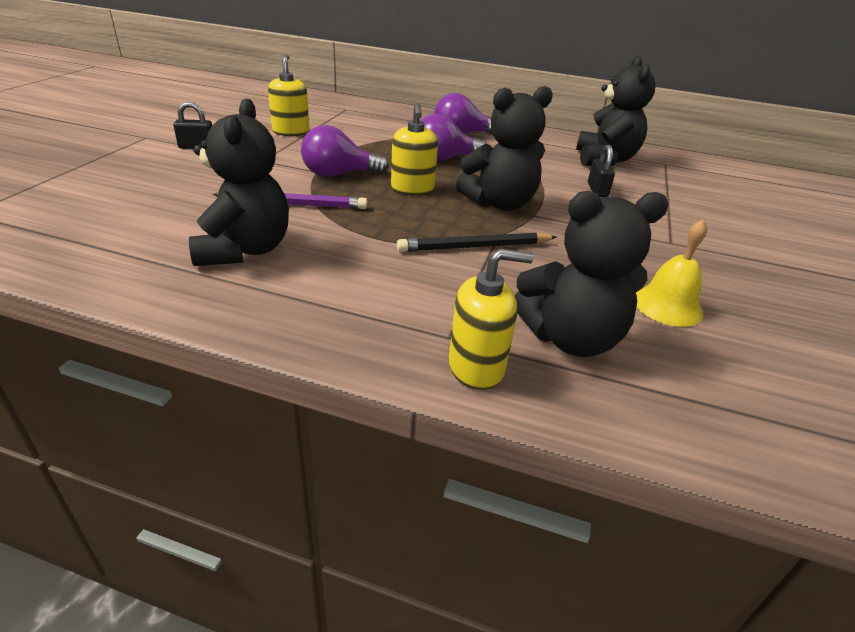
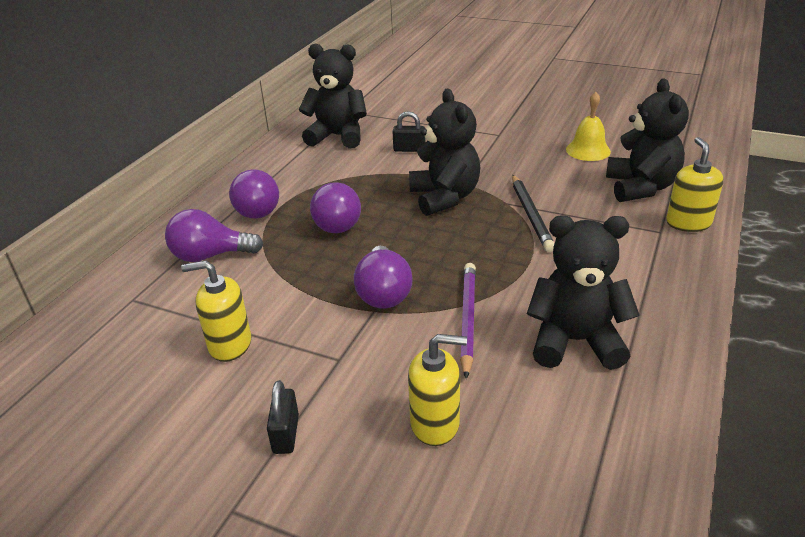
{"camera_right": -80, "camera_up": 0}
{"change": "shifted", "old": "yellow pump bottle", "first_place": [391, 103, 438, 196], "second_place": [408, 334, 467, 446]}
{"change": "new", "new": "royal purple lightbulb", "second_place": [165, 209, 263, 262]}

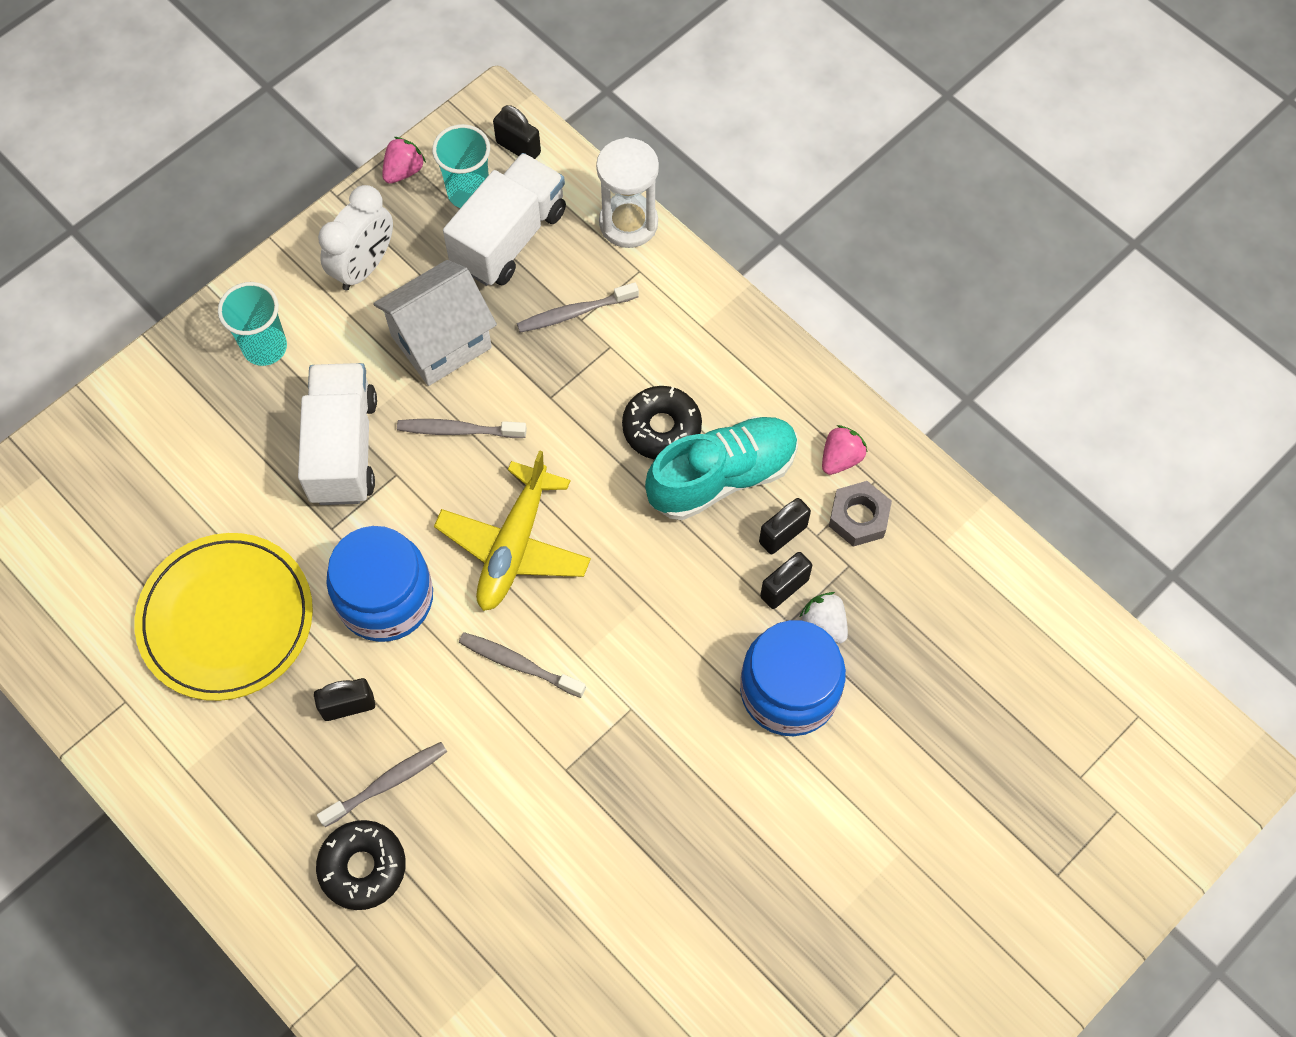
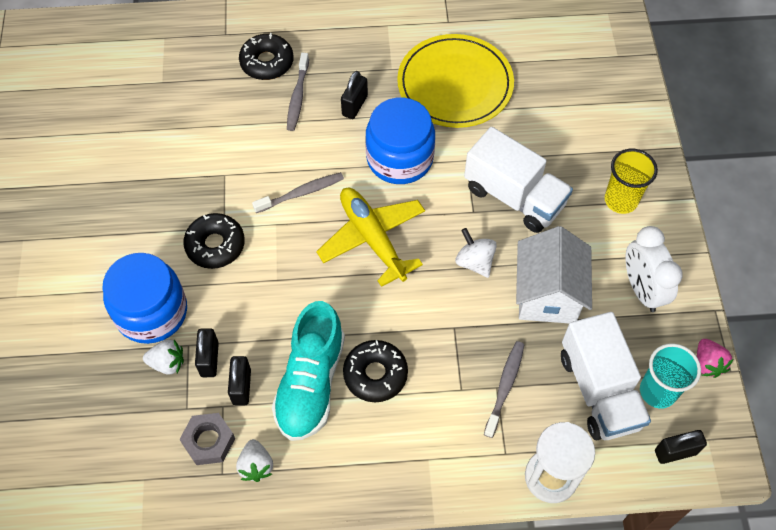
{"camera_right": 130, "camera_up": -5}
{"change": "repainted", "old": "turquoise beaker", "new": "yellow beaker", "first_place": [218, 282, 287, 366], "second_place": [605, 149, 658, 214]}
{"change": "swapped", "old": "gray dental brush", "new": "pure white whirligig", "first_place": [397, 419, 527, 438], "second_place": [455, 228, 497, 278]}
{"change": "repainted", "old": "pink strawberry", "new": "pure white strawberry", "first_place": [822, 425, 867, 475], "second_place": [236, 439, 273, 482]}
{"change": "new", "new": "black donut", "second_place": [183, 213, 245, 269]}

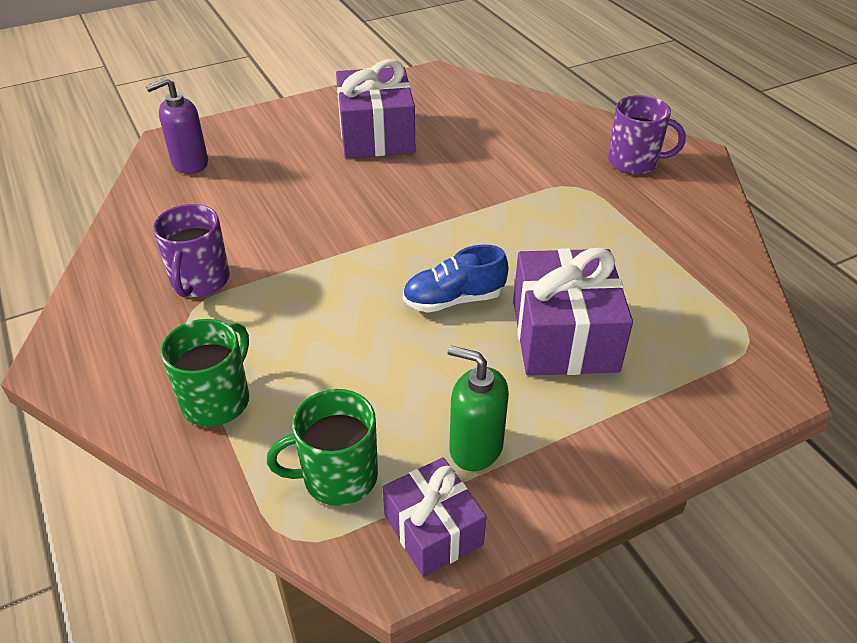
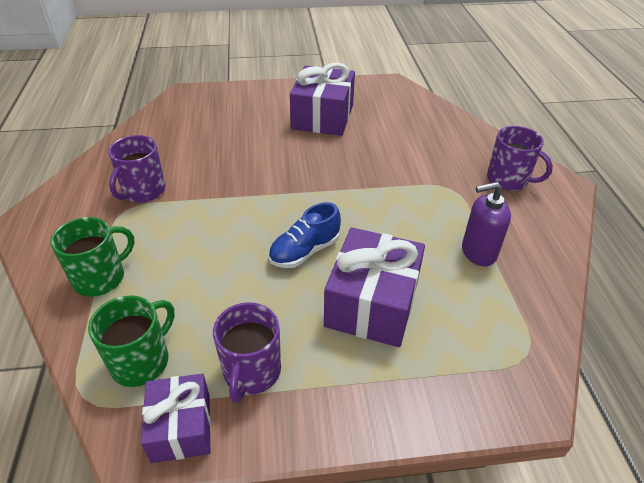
{"camera_right": 20, "camera_up": 0}
{"change": "shifted", "old": "royal purple pump bottle", "first_place": [146, 78, 208, 174], "second_place": [462, 182, 511, 266]}
{"change": "rotated", "old": "royal blue sneaker", "first_place": [403, 245, 508, 313], "second_place": [268, 202, 341, 268], "degrees": -45}
{"change": "swapped", "old": "emerald pump bottle", "new": "royal purple mug", "first_place": [448, 345, 509, 471], "second_place": [213, 302, 281, 403]}
{"change": "rotated", "old": "emerald mug", "first_place": [267, 389, 378, 506], "second_place": [88, 295, 175, 387], "degrees": 120}

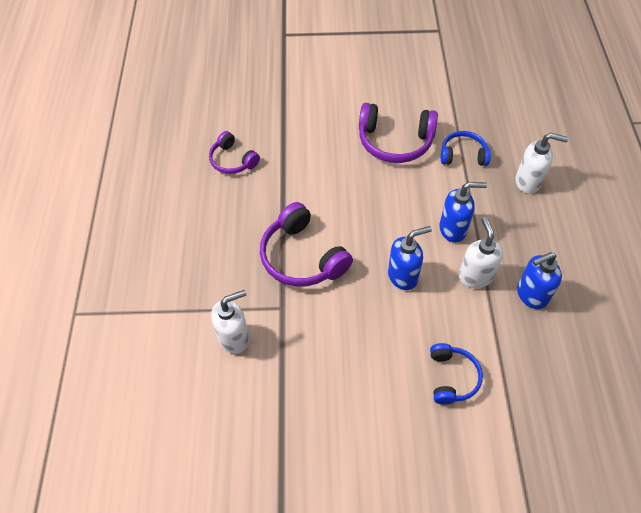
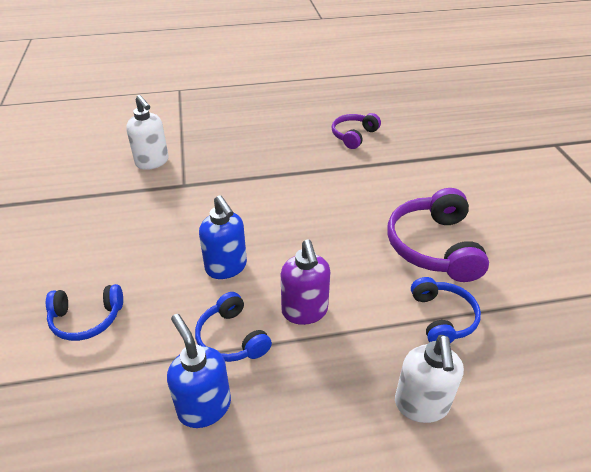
{"camera_right": 80, "camera_up": -15}
{"change": "repainted", "old": "royal blue pump bottle", "new": "royal purple pump bottle", "first_place": [439, 182, 487, 243], "second_place": [281, 240, 330, 325]}
{"change": "gone", "old": "royal purple over-ear headphones", "first_place": [260, 202, 353, 286]}
{"change": "swapped", "old": "pure white pump bottle", "new": "royal blue over-ear headphones", "first_place": [459, 217, 503, 288], "second_place": [195, 292, 272, 362]}

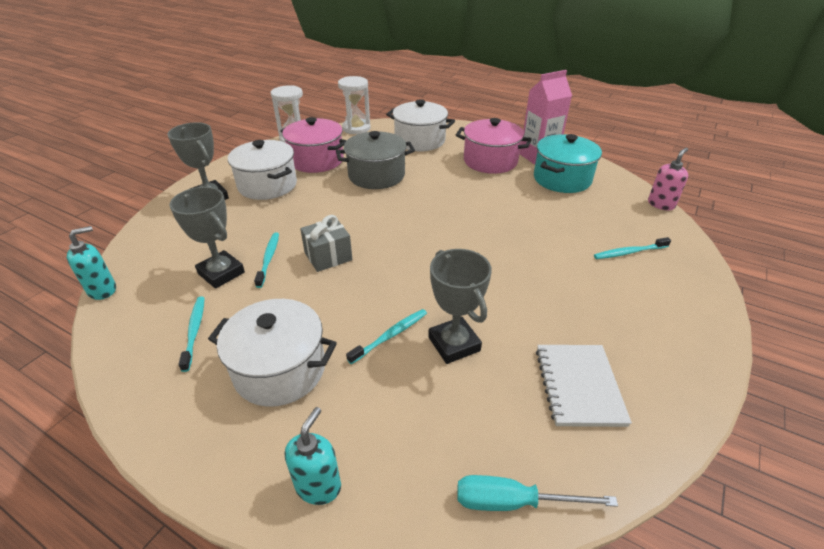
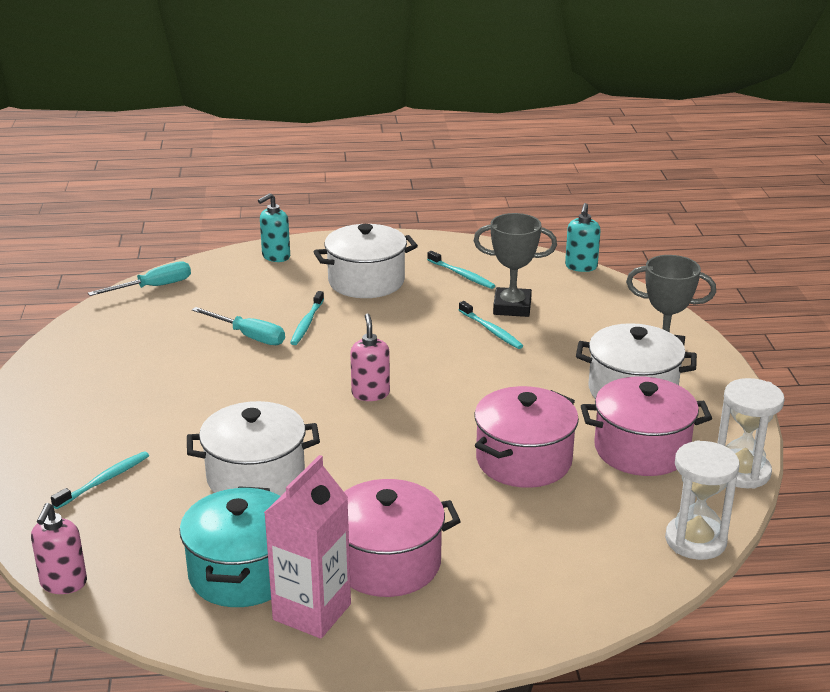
{"camera_right": 145, "camera_up": -10}
{"change": "shifted", "old": "pure white stockpot", "first_place": [386, 99, 455, 151], "second_place": [187, 401, 320, 496]}
{"change": "repainted", "old": "gray stockpot", "new": "pink stockpot", "first_place": [336, 131, 415, 189], "second_place": [474, 386, 579, 488]}
{"change": "gone", "old": "gray present", "first_place": [300, 215, 352, 272]}
{"change": "swapped", "old": "gray prize cup", "new": "turquoise screwdriver", "first_place": [428, 249, 492, 364], "second_place": [192, 307, 285, 345]}
{"change": "gone", "old": "pure white notebook", "first_place": [536, 345, 632, 427]}
{"change": "rotated", "old": "turquoise pump bottle", "first_place": [285, 407, 341, 505], "second_place": [258, 193, 290, 262], "degrees": 60}
{"change": "new", "new": "pink pump bottle", "second_place": [350, 314, 390, 401]}

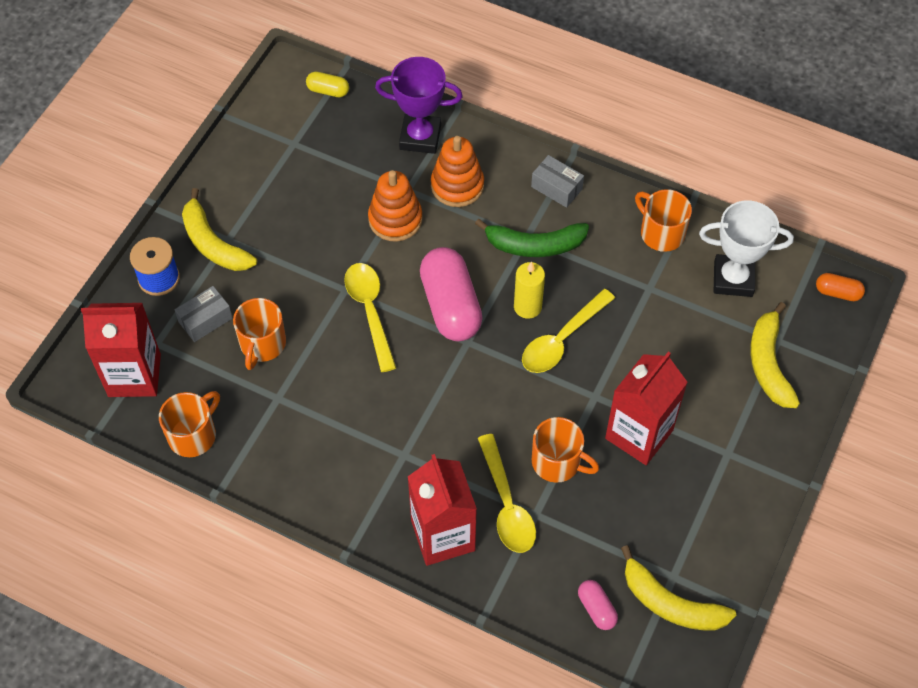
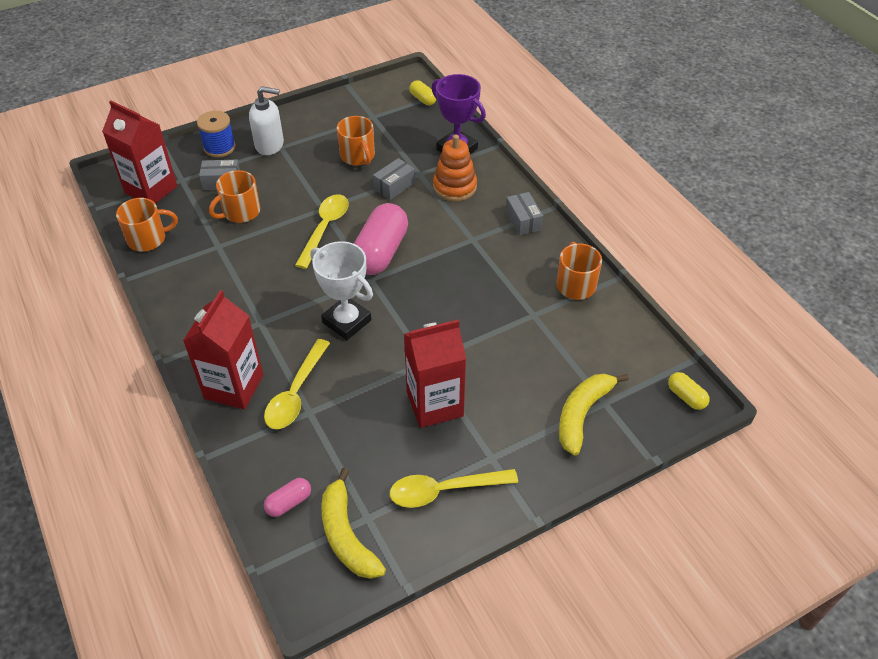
{"camera_right": 35, "camera_up": -10}
{"change": "swapped", "old": "bright orange stacking rings", "new": "gray box", "first_place": [368, 170, 423, 242], "second_place": [373, 158, 415, 200]}
{"change": "swapped", "old": "yellow banana fruit", "new": "pure white pump bottle", "first_place": [182, 188, 257, 271], "second_place": [249, 86, 284, 155]}
{"change": "shifted", "old": "pure white prize cup", "first_place": [699, 200, 794, 297], "second_place": [310, 241, 373, 340]}
{"change": "gone", "old": "emerald banana fruit", "first_place": [475, 218, 589, 257]}
{"change": "gone", "old": "yellow candle", "first_place": [514, 261, 545, 319]}
{"change": "repainted", "old": "bright orange capsule", "new": "yellow capsule", "first_place": [816, 273, 865, 301], "second_place": [668, 372, 710, 410]}
{"change": "shifted", "old": "yellow spoon", "first_place": [522, 289, 615, 373], "second_place": [390, 469, 518, 508]}
{"change": "shifted", "old": "bright orange mug", "first_place": [532, 417, 599, 483], "second_place": [337, 116, 375, 166]}
{"change": "rotated", "old": "pink capsule", "first_place": [578, 580, 618, 630], "second_place": [264, 478, 311, 517], "degrees": 45}

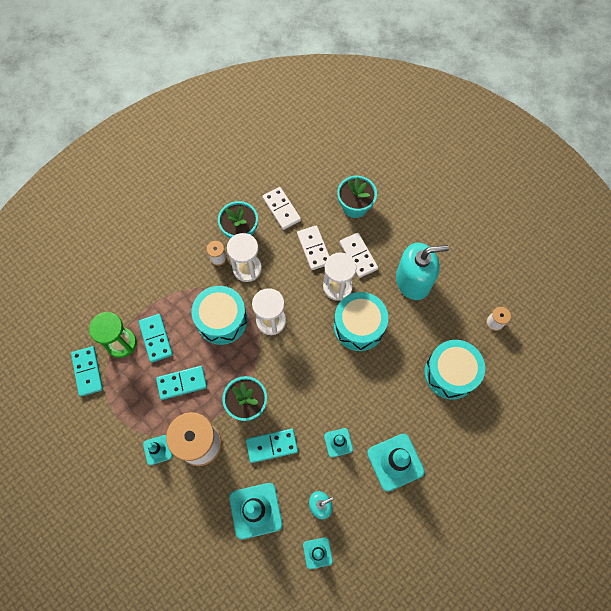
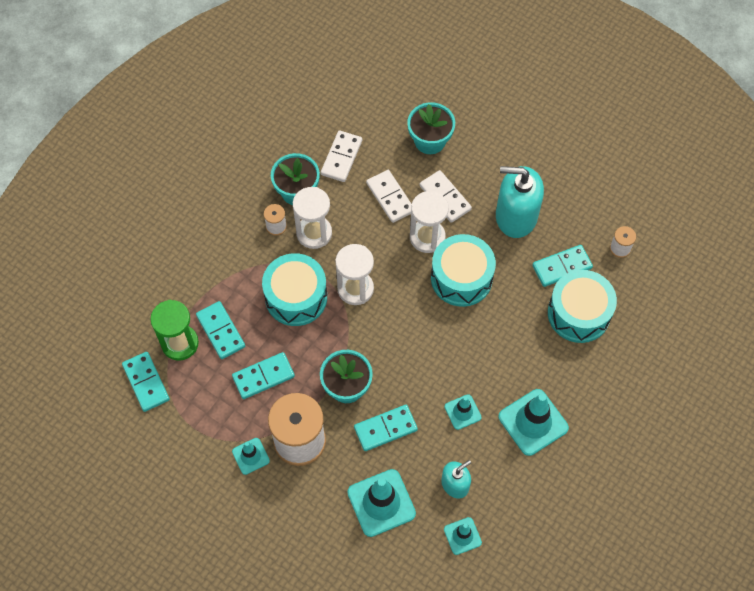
{"camera_right": -10, "camera_up": -5}
{"change": "rotated", "old": "pure white domino", "first_place": [262, 187, 301, 230], "second_place": [321, 130, 362, 182], "degrees": 60}
{"change": "rotated", "old": "turquoise pump bottle", "first_place": [396, 243, 449, 300], "second_place": [496, 166, 544, 238], "degrees": -150}
{"change": "new", "new": "turquoise domino", "second_place": [532, 245, 593, 287]}

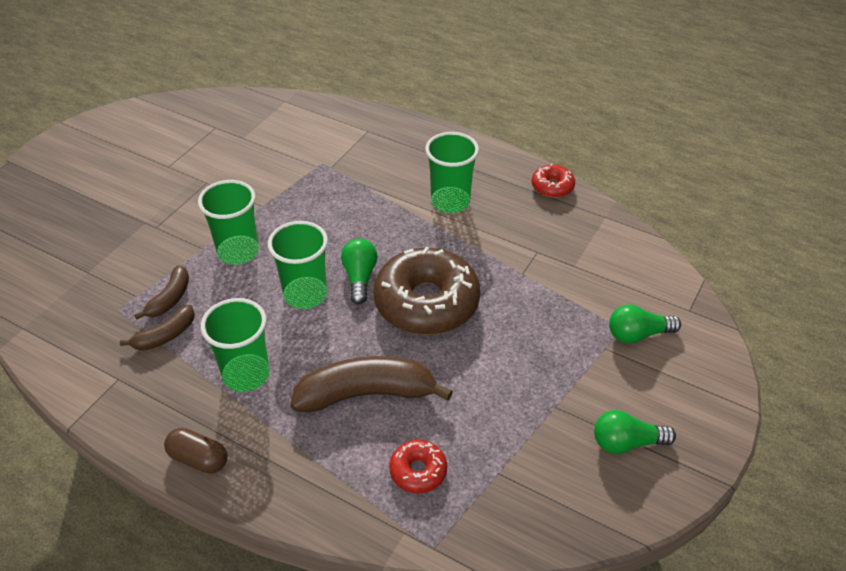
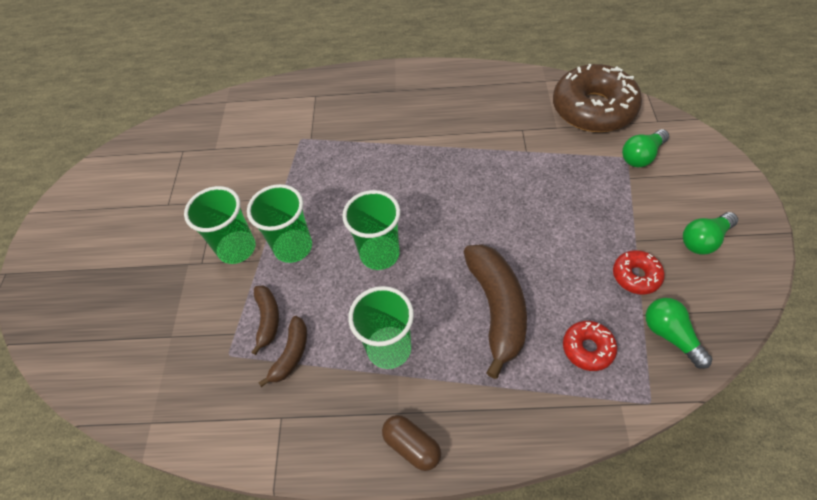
{"camera_right": -25, "camera_up": 10}
{"change": "shifted", "old": "emerald beaker", "first_place": [425, 132, 479, 213], "second_place": [184, 186, 255, 264]}
{"change": "shifted", "old": "crimson donut", "first_place": [532, 163, 575, 198], "second_place": [613, 250, 665, 295]}
{"change": "shifted", "old": "emerald lightbulb", "first_place": [341, 238, 377, 304], "second_place": [646, 298, 712, 369]}
{"change": "shifted", "old": "brown donut", "first_place": [374, 247, 480, 335], "second_place": [553, 64, 642, 132]}
{"change": "rotated", "old": "brown banana fruit", "first_place": [290, 356, 453, 412], "second_place": [464, 244, 527, 379], "degrees": 120}
{"change": "rotated", "old": "brown capsule", "first_place": [164, 428, 227, 474], "second_place": [382, 415, 441, 471], "degrees": 45}

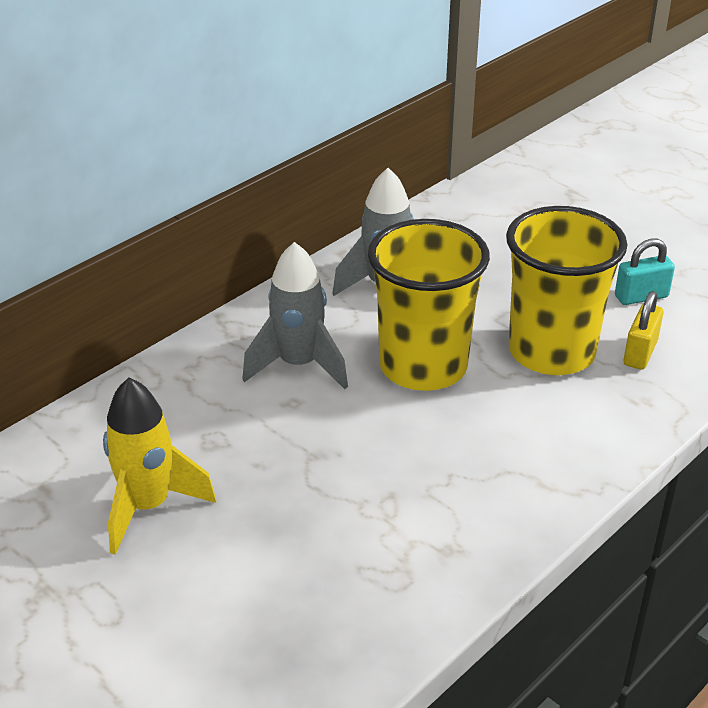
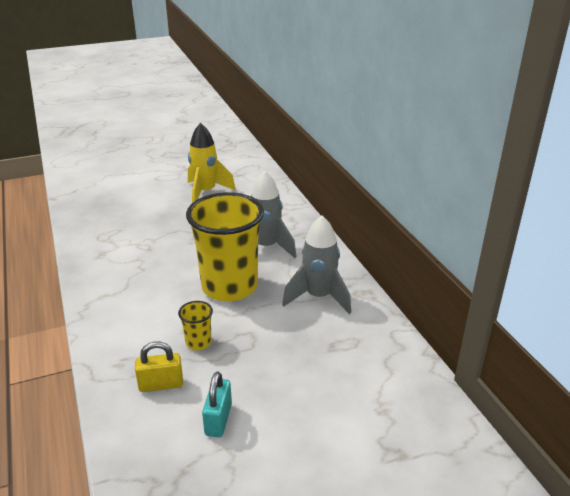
{"camera_right": 115, "camera_up": -5}
{"change": "scaled", "old": "yellow beaker", "first_place": [506, 206, 627, 375], "second_place": [178, 301, 213, 350], "factor": 0.41}
{"change": "rotated", "old": "yellow padlock", "first_place": [624, 291, 663, 370], "second_place": [135, 341, 183, 392], "degrees": -60}

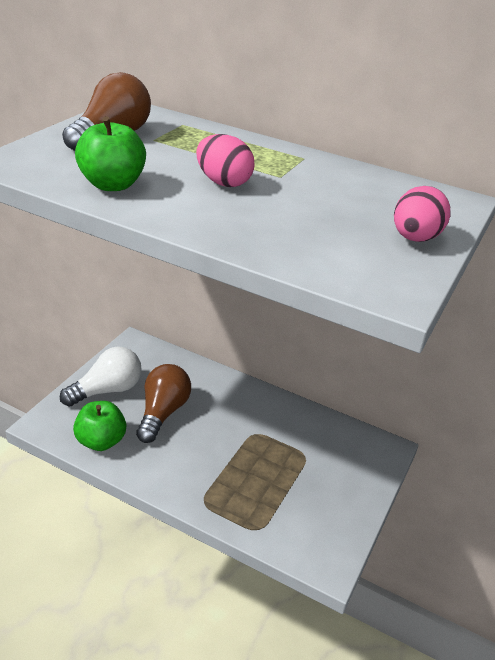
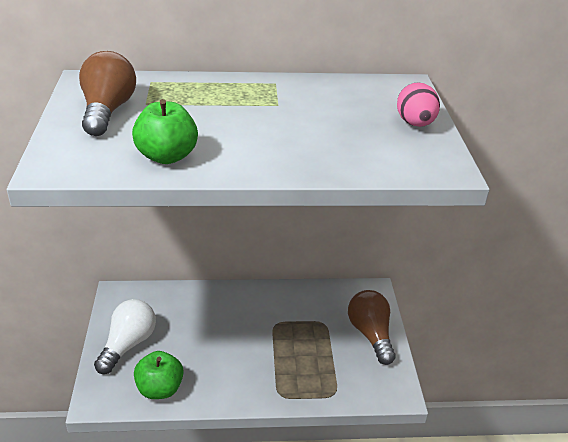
{"camera_right": -30, "camera_up": 0}
{"change": "gone", "old": "pink toy egg", "first_place": [196, 134, 255, 187]}
{"change": "shifted", "old": "brown lightbulb", "first_place": [136, 364, 191, 443], "second_place": [348, 290, 396, 365]}

